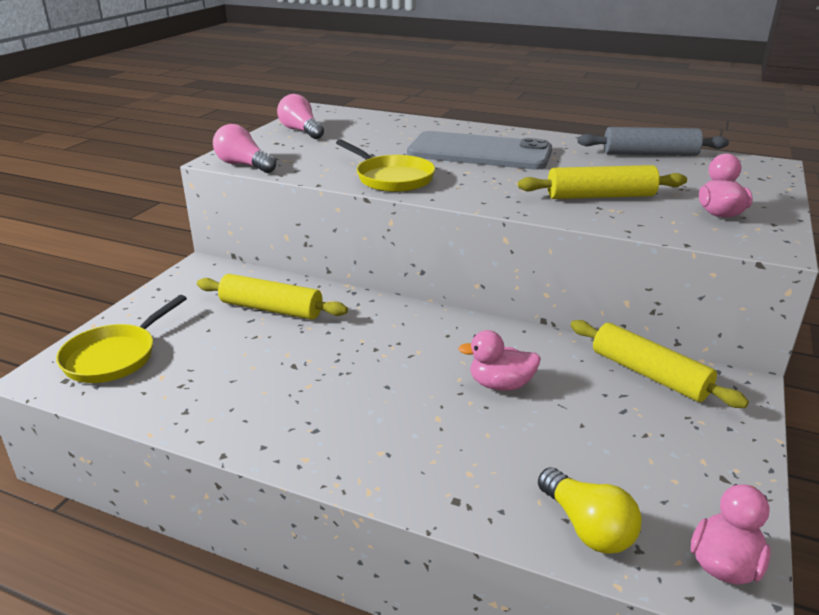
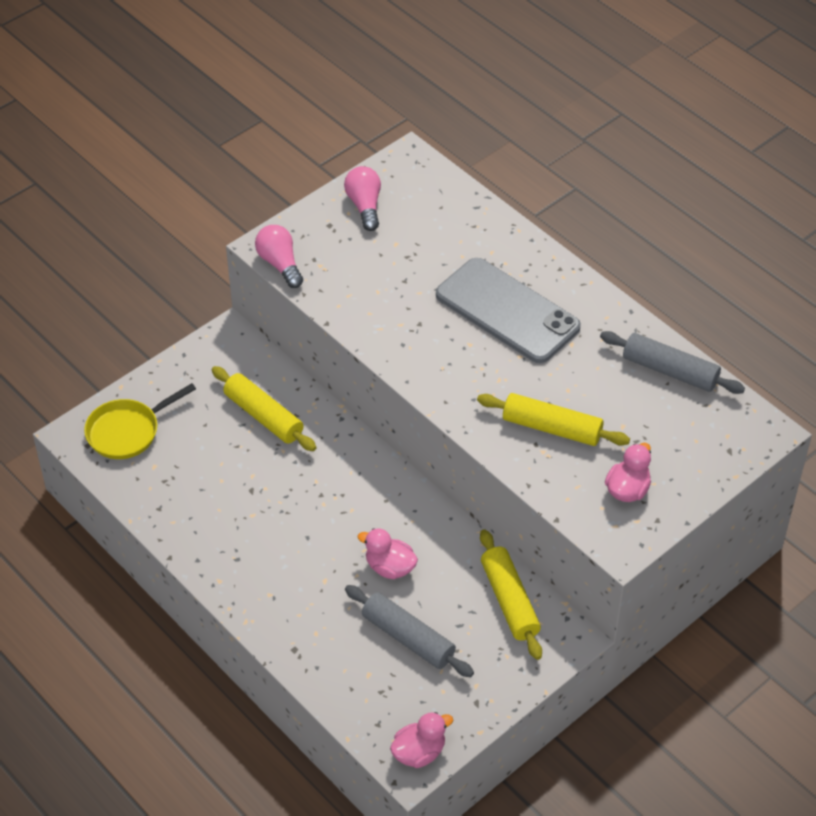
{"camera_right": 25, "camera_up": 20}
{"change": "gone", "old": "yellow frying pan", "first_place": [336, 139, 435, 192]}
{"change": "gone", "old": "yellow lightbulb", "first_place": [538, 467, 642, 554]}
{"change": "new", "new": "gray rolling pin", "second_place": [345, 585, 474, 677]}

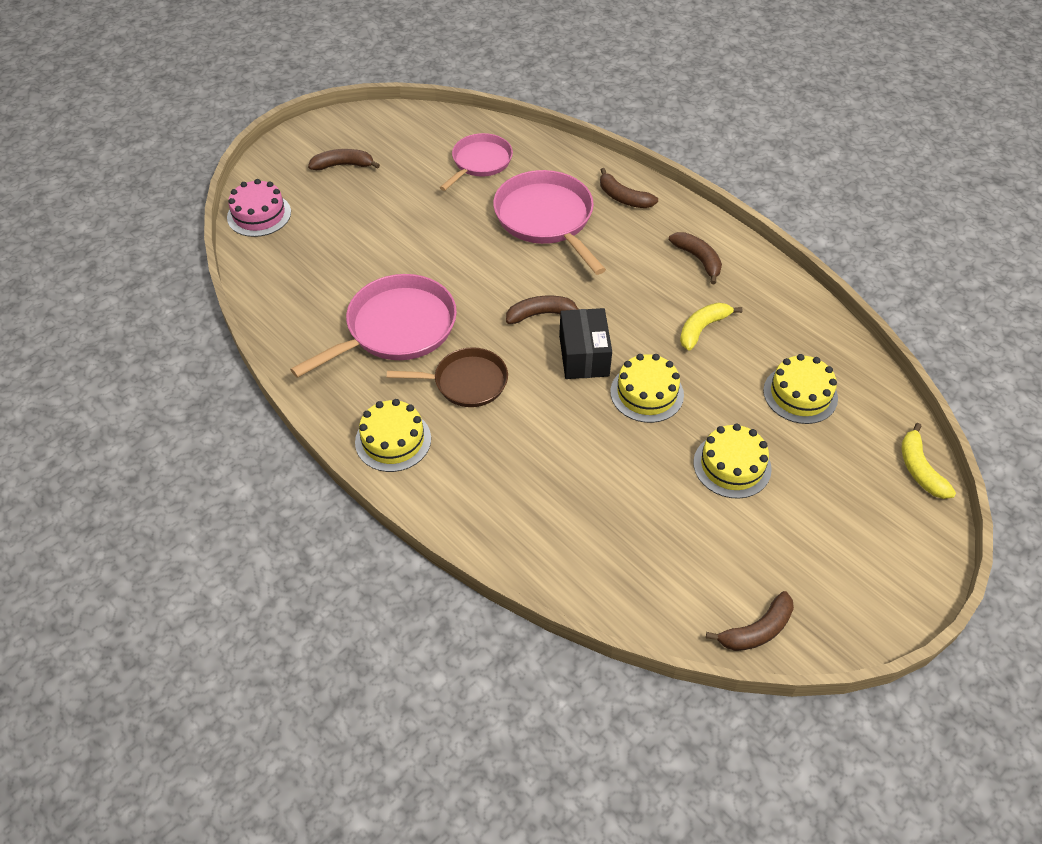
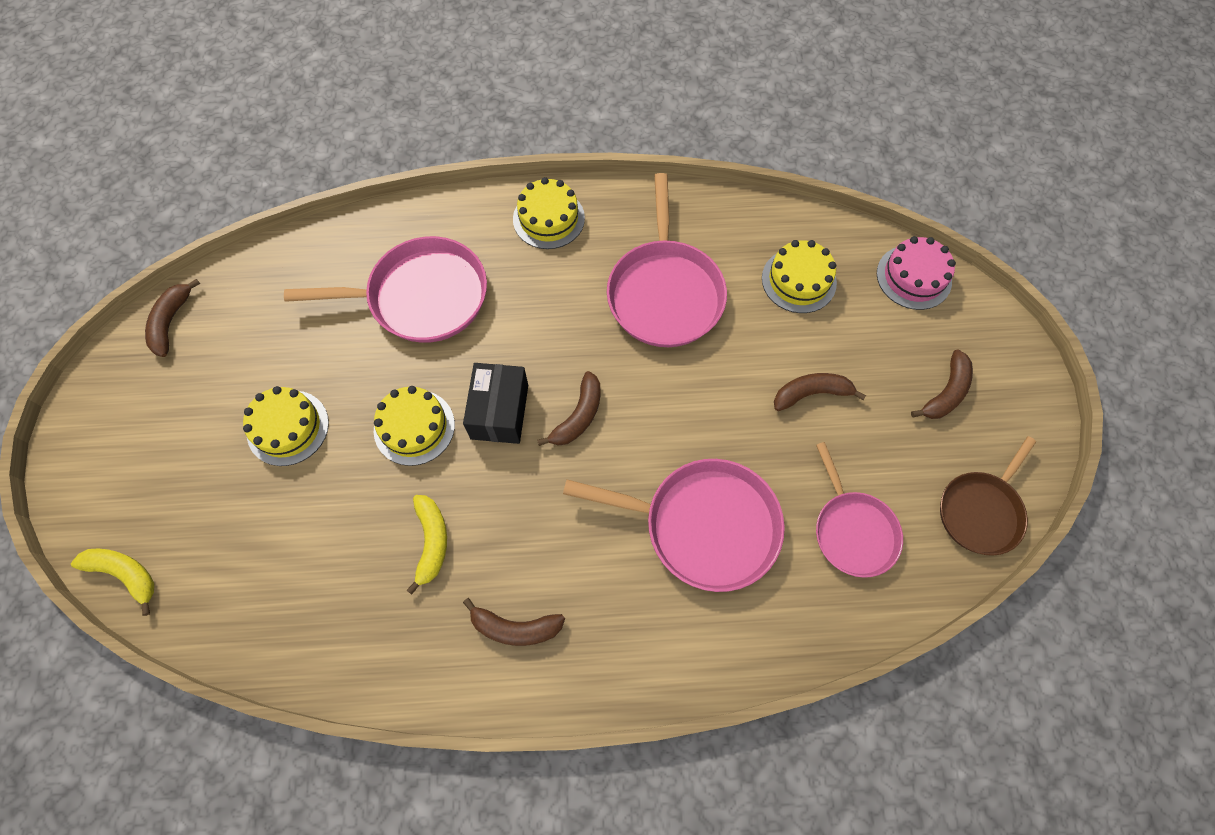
{"camera_right": 130, "camera_up": 15}
{"change": "shifted", "old": "brown banana fruit", "first_place": [600, 168, 658, 208], "second_place": [774, 373, 866, 411]}
{"change": "rotated", "old": "black box", "first_place": [559, 308, 612, 379], "second_place": [463, 363, 528, 444], "degrees": 60}
{"change": "shifted", "old": "brown frying pan", "first_place": [387, 347, 508, 407], "second_place": [940, 436, 1036, 556]}
{"change": "shifted", "old": "yellow gateau", "first_place": [763, 354, 838, 424], "second_place": [762, 240, 837, 313]}
{"change": "new", "new": "pink frying pan", "second_place": [284, 236, 487, 343]}

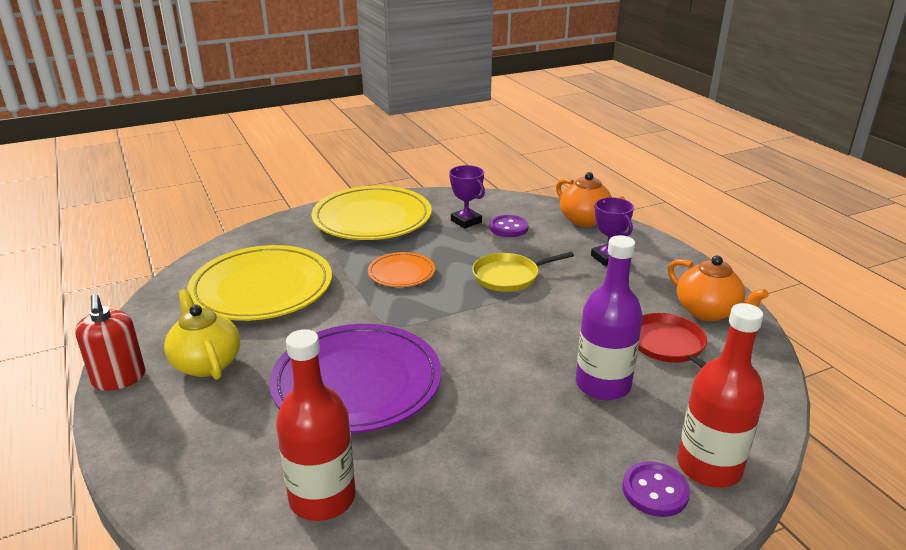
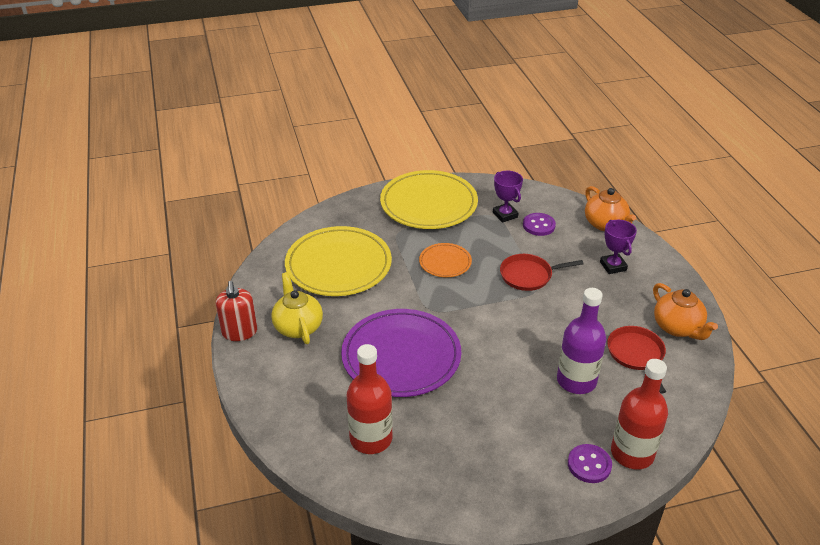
{"camera_right": 10, "camera_up": 10}
{"change": "repainted", "old": "yellow frying pan", "new": "crimson frying pan", "first_place": [472, 252, 574, 292], "second_place": [500, 254, 584, 291]}

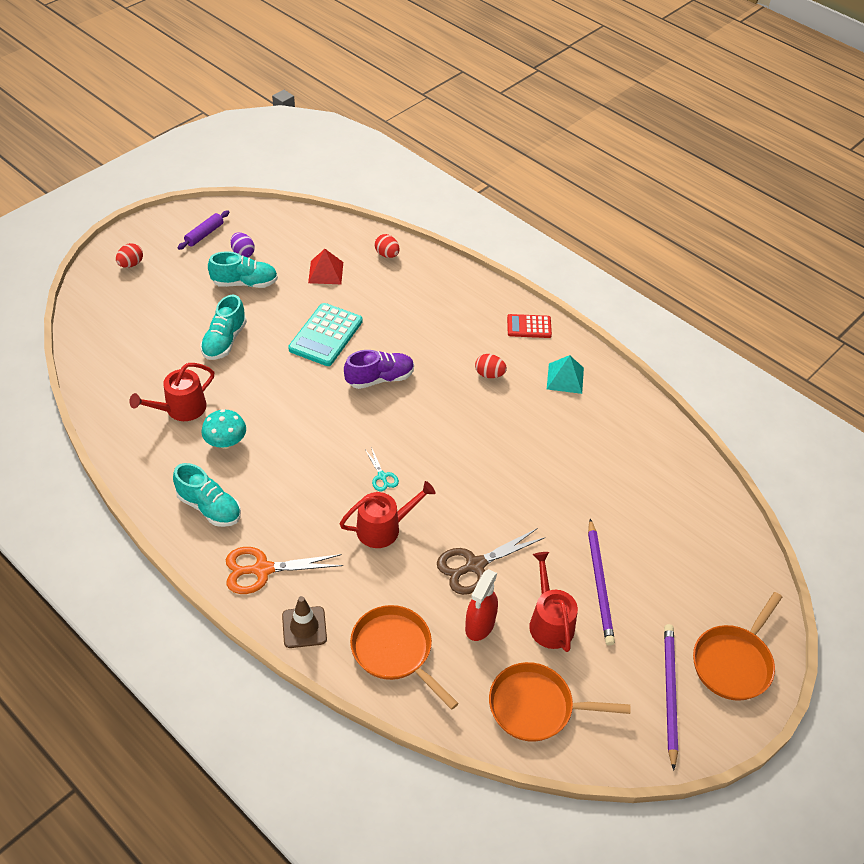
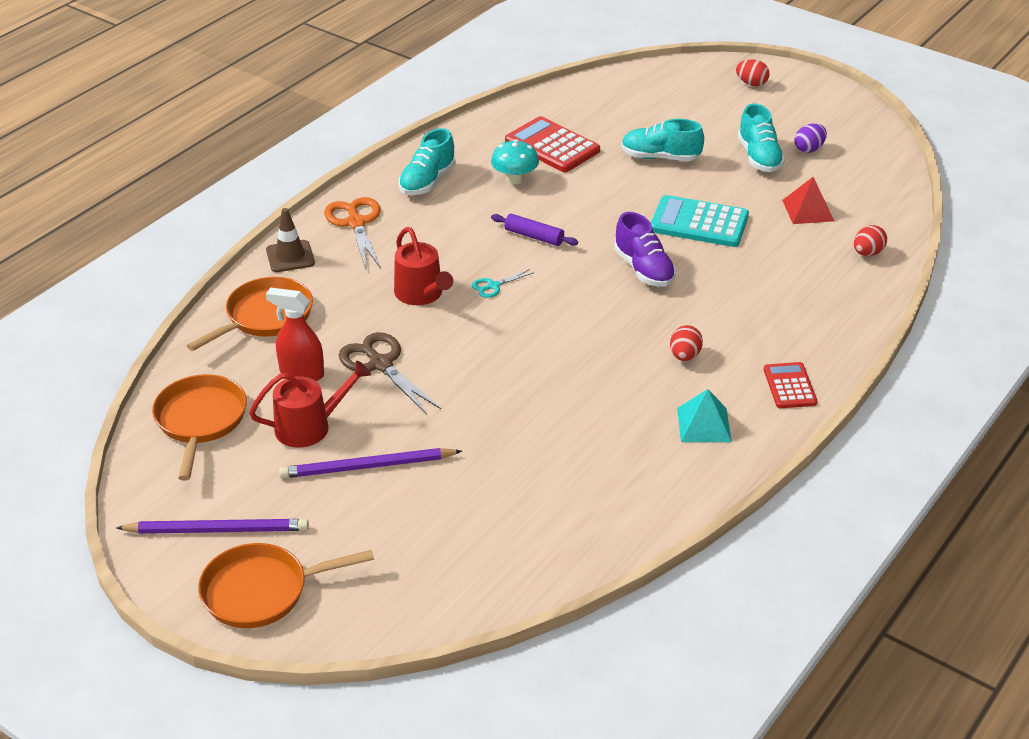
{"camera_right": 85, "camera_up": -10}
{"change": "shifted", "old": "royal purple rolling pin", "first_place": [178, 210, 229, 250], "second_place": [491, 214, 578, 246]}
{"change": "swapped", "old": "crimson watering pot", "new": "crimson calculator", "first_place": [130, 363, 214, 421], "second_place": [505, 116, 600, 172]}
{"change": "rotated", "old": "bright orange frying pan", "first_place": [693, 592, 782, 701], "second_place": [198, 543, 374, 628], "degrees": -45}

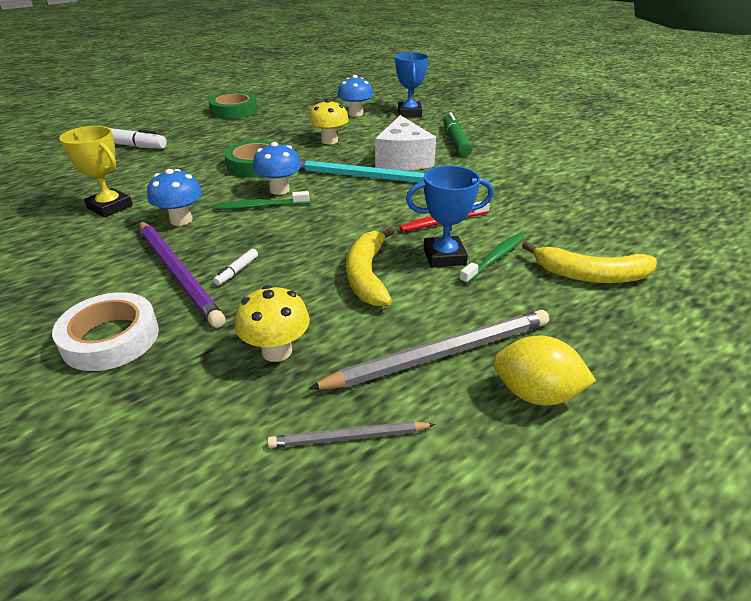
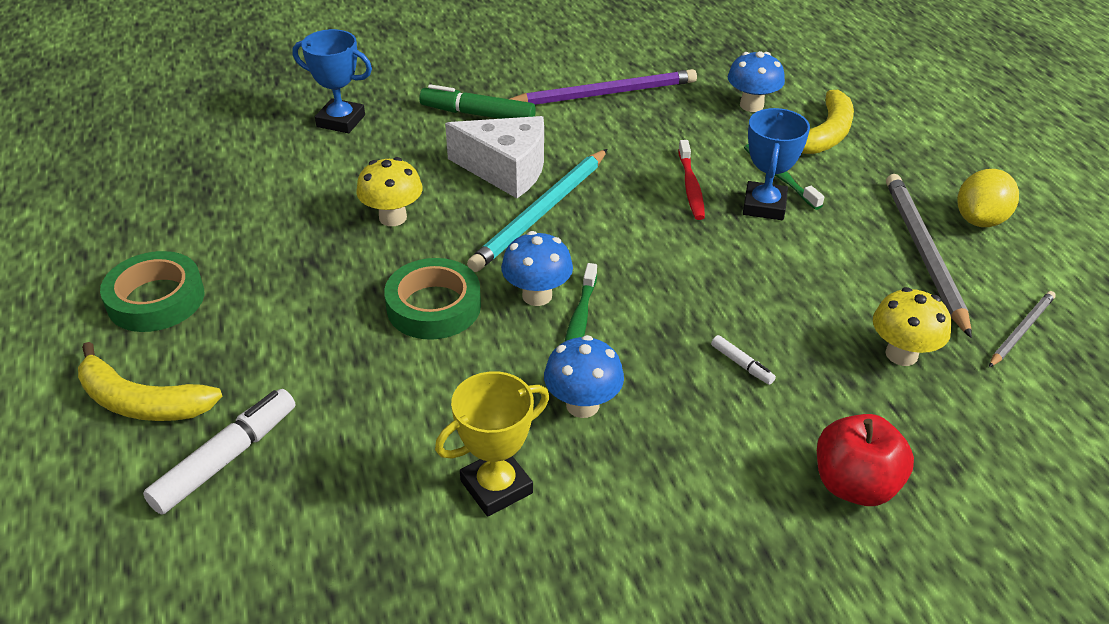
{"camera_right": -70, "camera_up": 5}
{"change": "shifted", "old": "royal blue mushroom", "first_place": [337, 75, 373, 117], "second_place": [728, 51, 785, 112]}
{"change": "shifted", "old": "royal purple lead pencil", "first_place": [139, 221, 226, 328], "second_place": [510, 69, 697, 105]}
{"change": "shifted", "old": "yellow banana fruit", "first_place": [346, 227, 395, 307], "second_place": [78, 342, 222, 421]}
{"change": "swapped", "old": "pure white roll of tape", "new": "crimson toy apple", "first_place": [52, 292, 159, 371], "second_place": [817, 414, 914, 506]}
{"change": "rotated", "old": "gray lead pencil", "first_place": [267, 421, 435, 448], "second_place": [989, 291, 1056, 367], "degrees": -150}

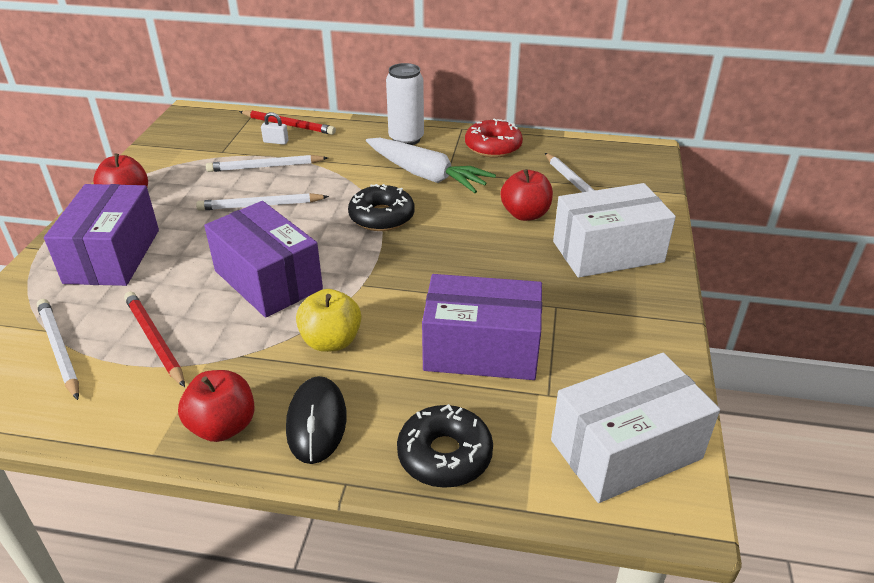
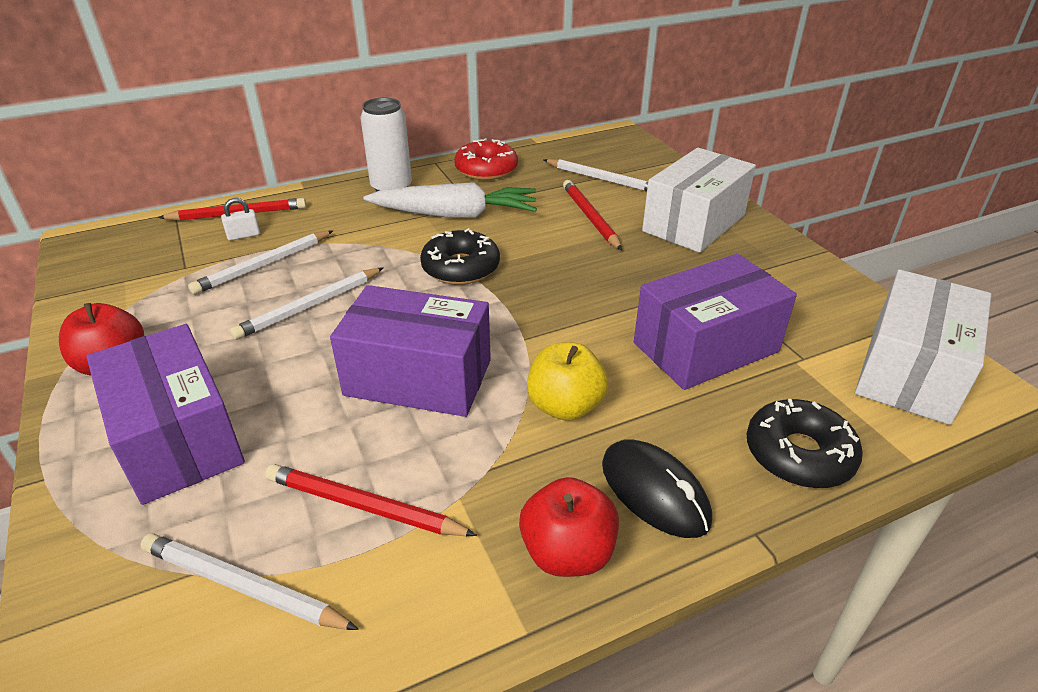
{"camera_right": -35, "camera_up": 0}
{"change": "swapped", "old": "crimson toy apple", "new": "crimson lead pencil", "first_place": [501, 169, 553, 221], "second_place": [563, 180, 622, 250]}

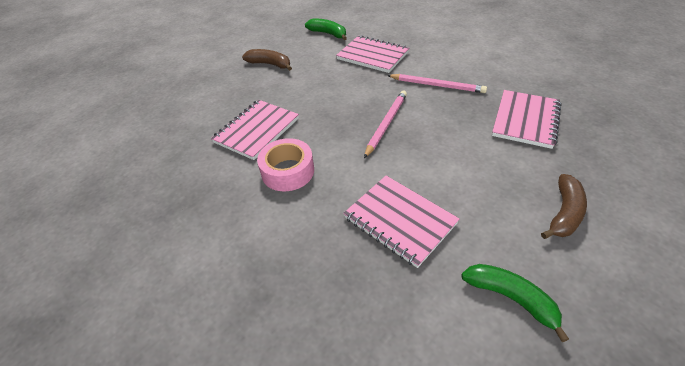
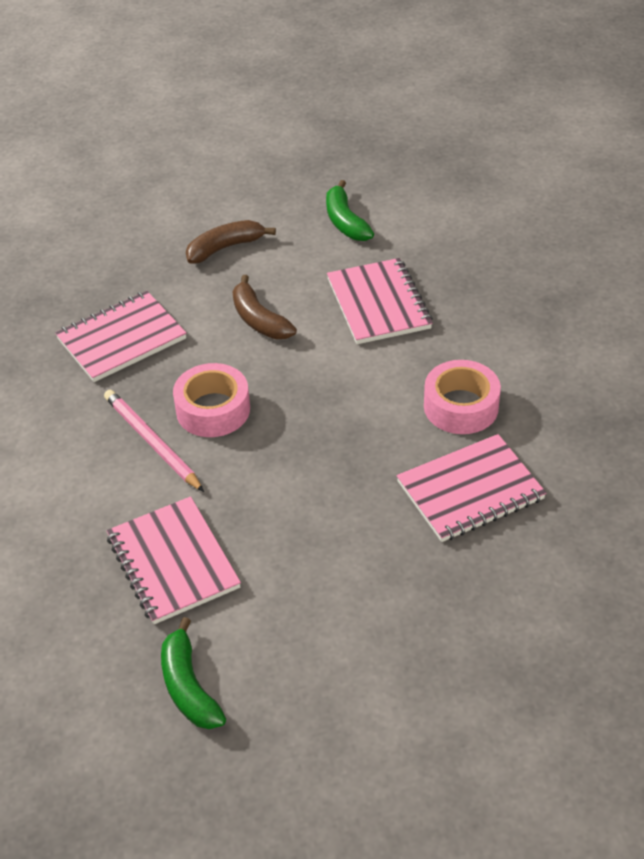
{"camera_right": -150, "camera_up": 0}
{"change": "shifted", "old": "brown banana fruit", "first_place": [242, 49, 292, 71], "second_place": [233, 275, 297, 339]}
{"change": "gone", "old": "pink lead pencil", "first_place": [364, 91, 407, 158]}
{"change": "new", "new": "pink roll of tape", "second_place": [173, 363, 250, 437]}

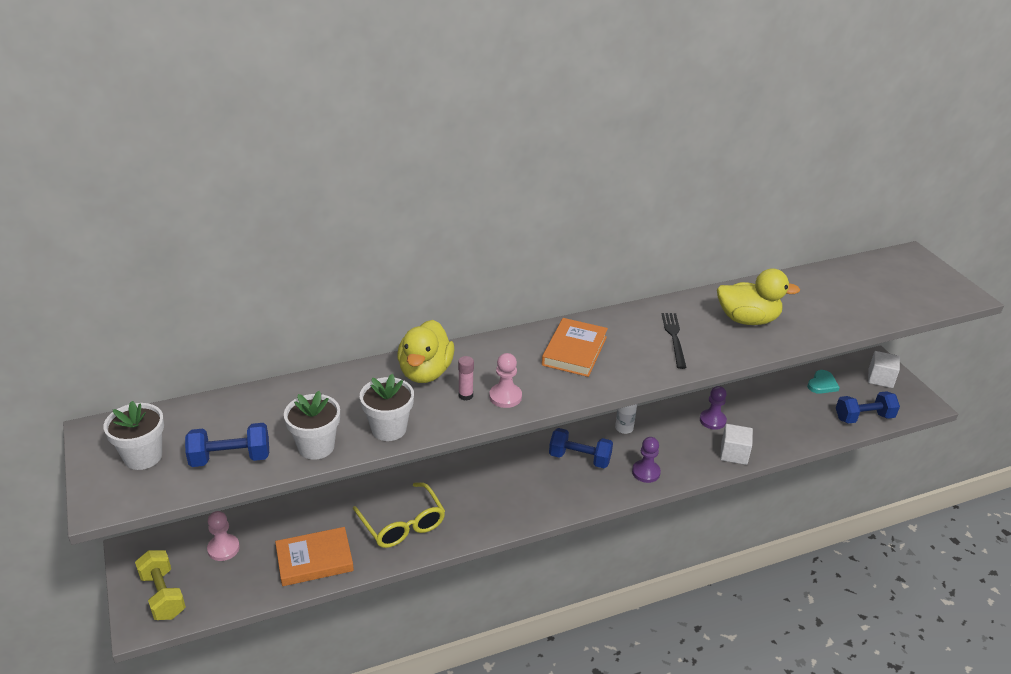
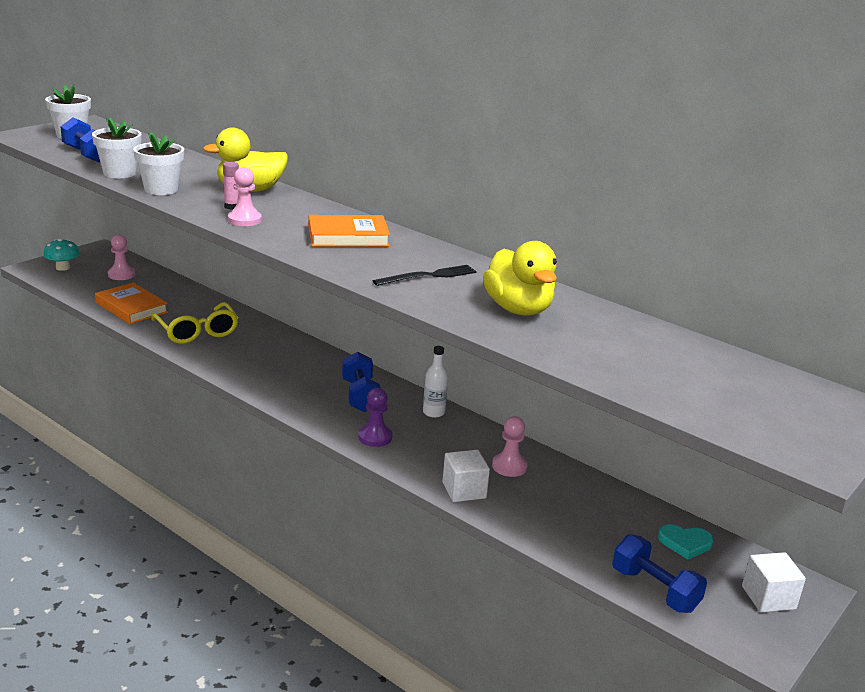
{"camera_right": 60, "camera_up": -10}
{"change": "repainted", "old": "royal purple pawn", "new": "pink pawn", "first_place": [700, 386, 727, 430], "second_place": [492, 416, 528, 477]}
{"change": "rotated", "old": "yellow spectacles", "first_place": [353, 482, 445, 548], "second_place": [151, 302, 239, 344], "degrees": -60}
{"change": "swapped", "old": "yellow dumbbell", "new": "turquoise mushroom", "first_place": [135, 550, 186, 620], "second_place": [43, 238, 80, 271]}

